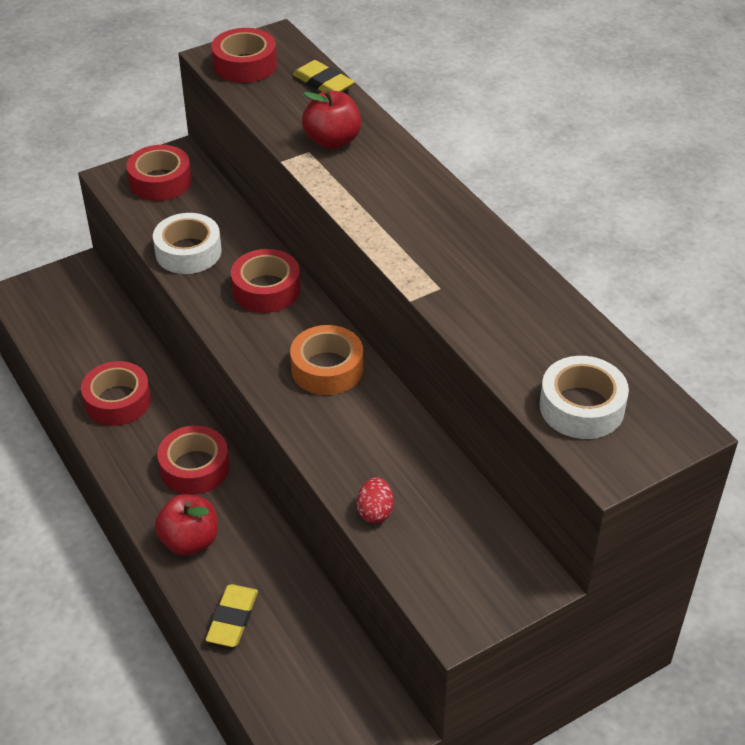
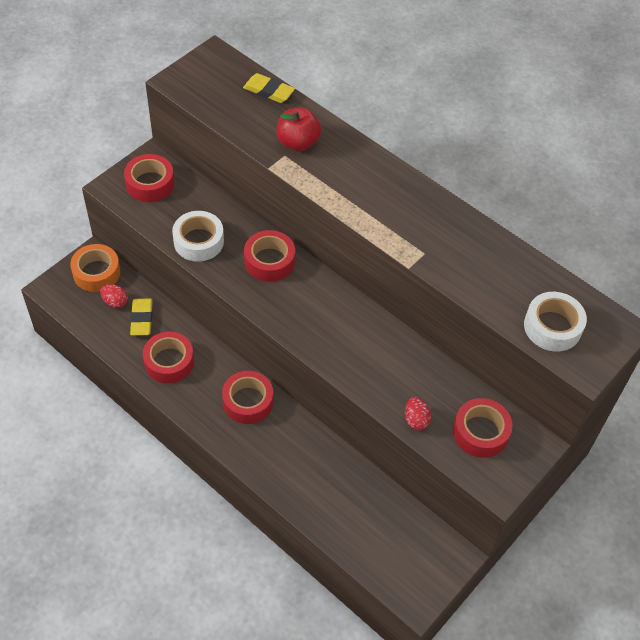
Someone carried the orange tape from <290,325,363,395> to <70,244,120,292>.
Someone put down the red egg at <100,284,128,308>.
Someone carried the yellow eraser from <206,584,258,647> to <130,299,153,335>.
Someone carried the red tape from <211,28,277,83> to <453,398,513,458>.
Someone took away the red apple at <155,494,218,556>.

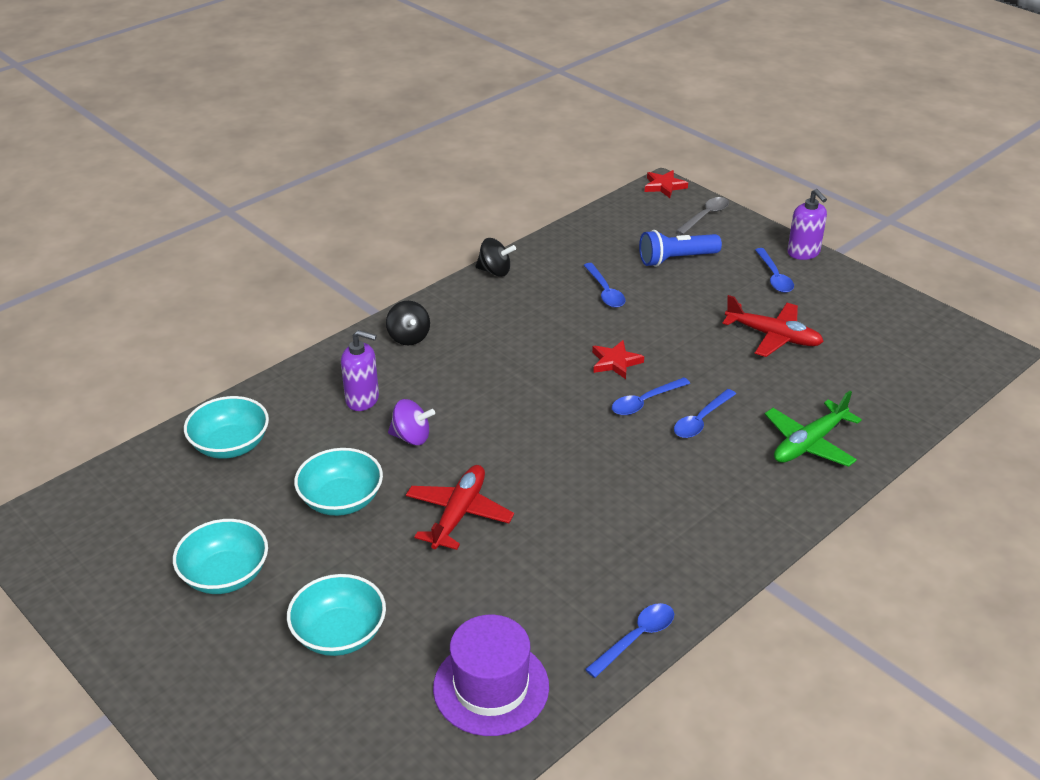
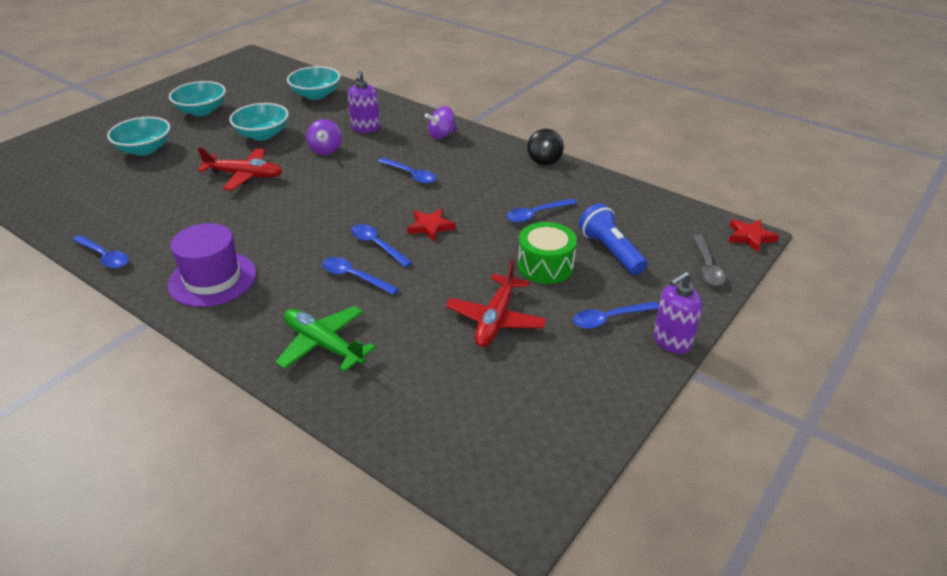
Someone carried the purple hat from <433,615,549,736> to <168,223,256,307>.
Someone put down the blue spoon at <378,158,436,184>.
Someone repainted the black spinning top at <386,301,430,345>, which became the purple spinning top at <425,106,457,139>.
Someone put down the green drum at <518,222,577,284>.
Someone rotated the grey spoon at <676,197,729,235> by 60 degrees clockwise.

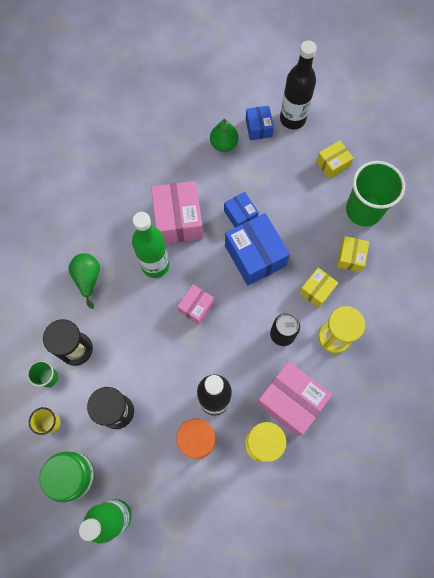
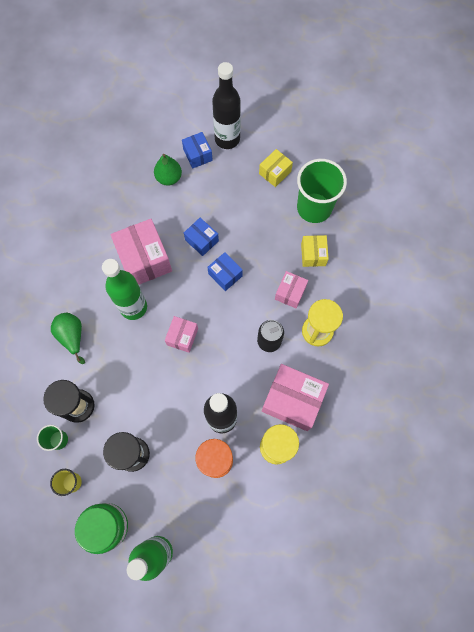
Someone scaled the blue box at <225,213,290,285> by 0.55.
Someone repainted the yellow box at <299,268,338,308>, which became the pink box at <275,271,308,309>.

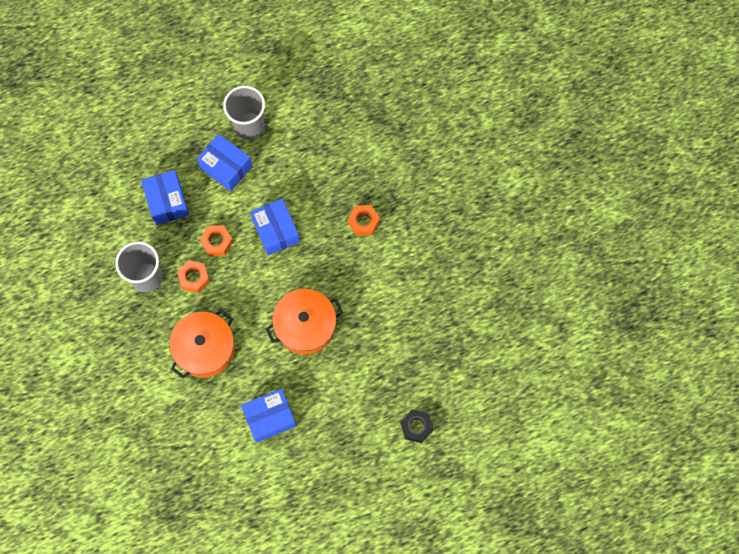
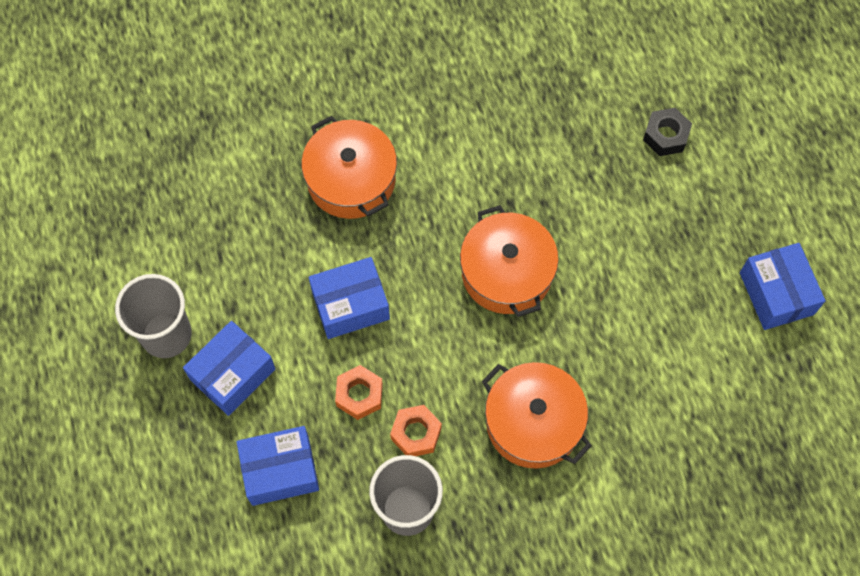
Someone swapped the orange nut at <348,205,380,236> for the orange pot at <301,116,397,219>.
Someone carried the blue box from <241,389,296,443> to <740,243,826,330>.

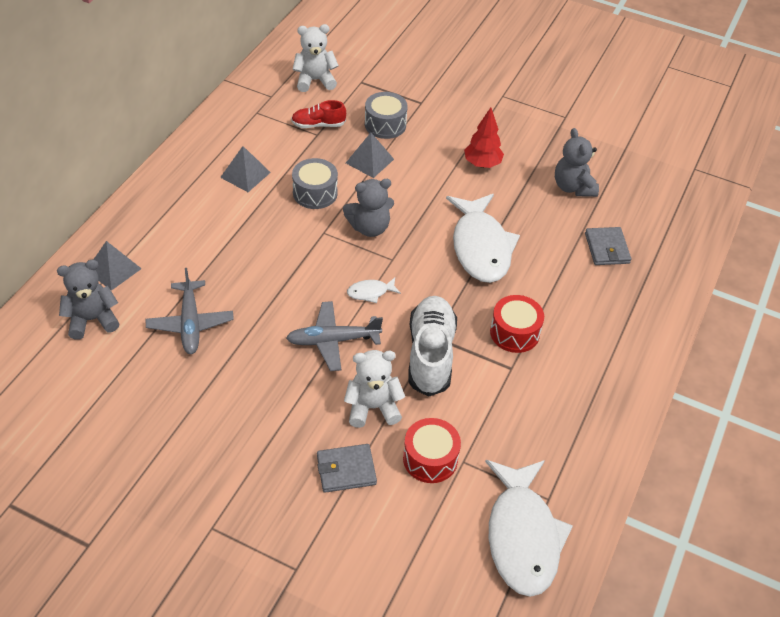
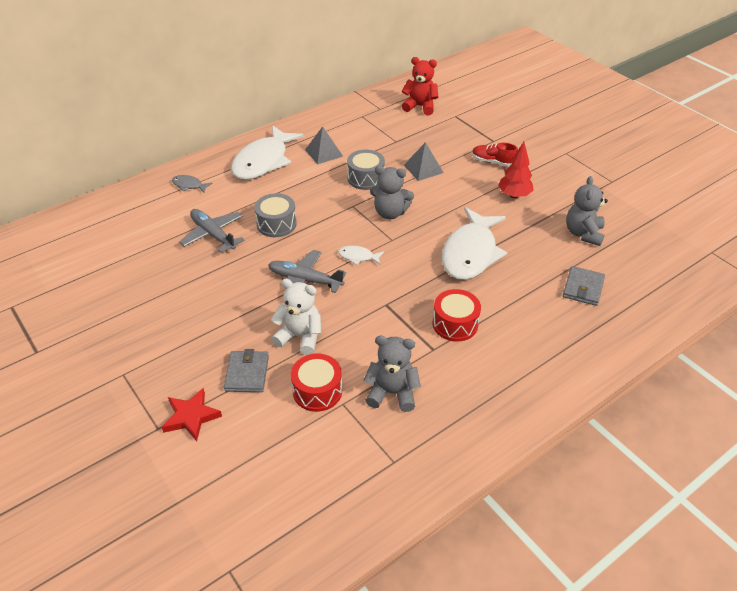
Someone put down the red star at <162,388,222,441>.
Someone swapped the grey pyramid at <93,241,142,291> for the grey fish at <172,175,213,193>.
Someone rotated the grey plane at <146,268,234,354> by 120 degrees clockwise.
Someone rotated the grey wallet at <317,444,377,493> by 75 degrees clockwise.
Someone carried the white fish from <485,460,573,597> to <231,125,304,180>.
Someone carried the grey drum from <365,92,408,139> to <254,193,297,237>.
Someone carried the grey teddy bear from <57,260,120,340> to <364,336,421,412>.
Someone repainted the white teddy bear at <292,24,339,92>, which became the red teddy bear at <402,57,439,115>.
Someone carried the red shoe from <291,100,346,128> to <472,143,518,167>.
Someone took away the white shoe at <408,296,457,397>.

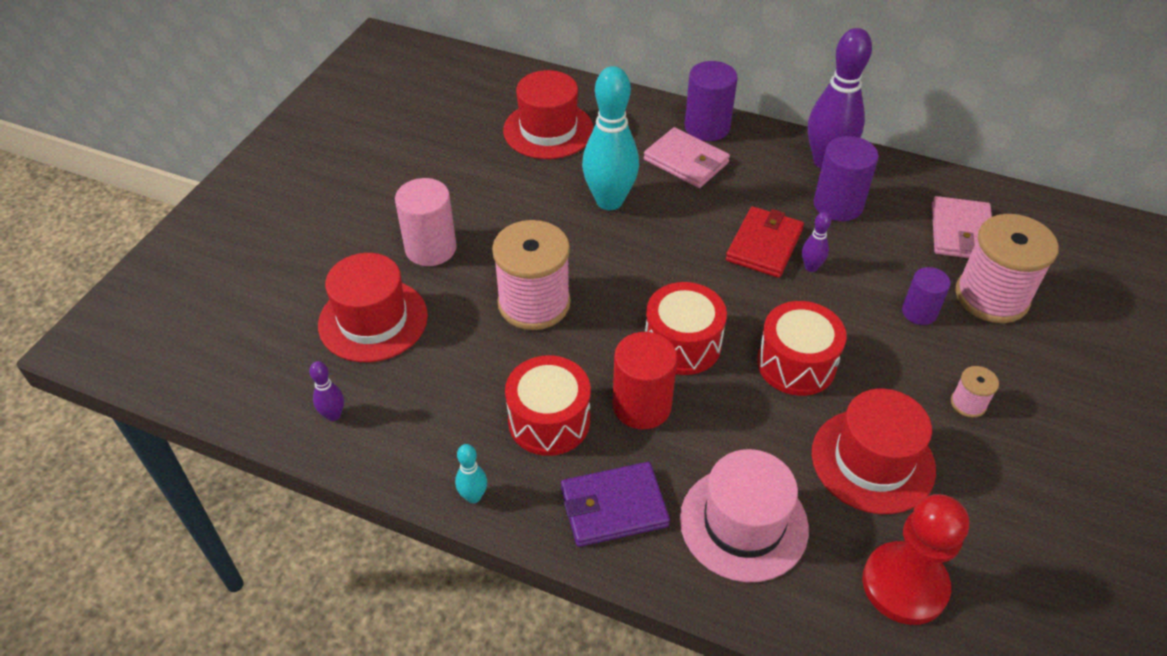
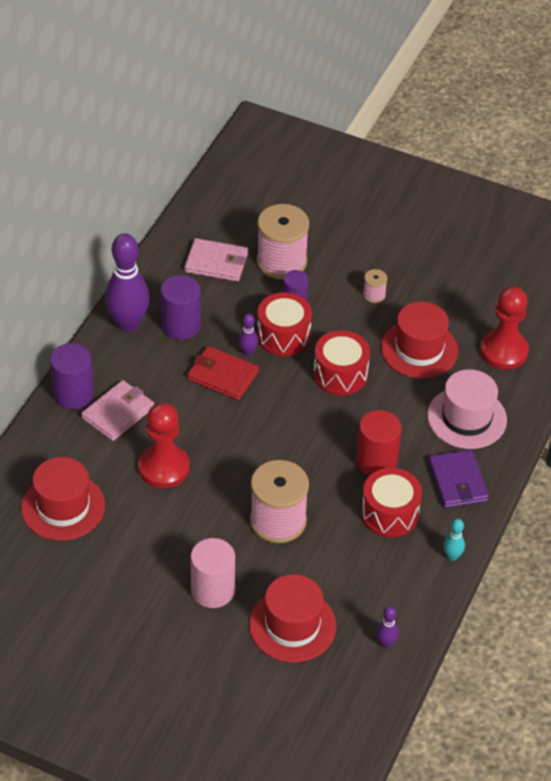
Someone swapped the turquoise bowling pin at <582,66,639,210> for the red pawn at <138,403,190,488>.
Someone carried the red drum from <645,282,727,375> to <257,292,312,356>.

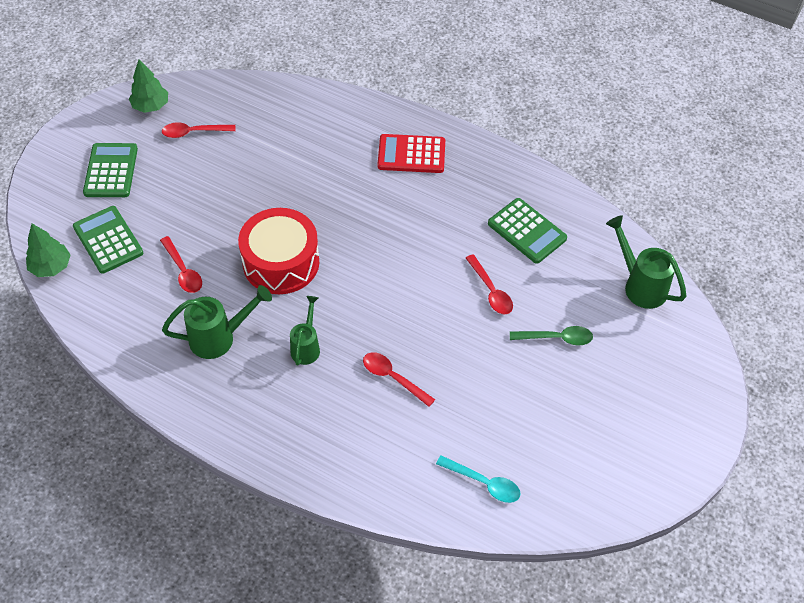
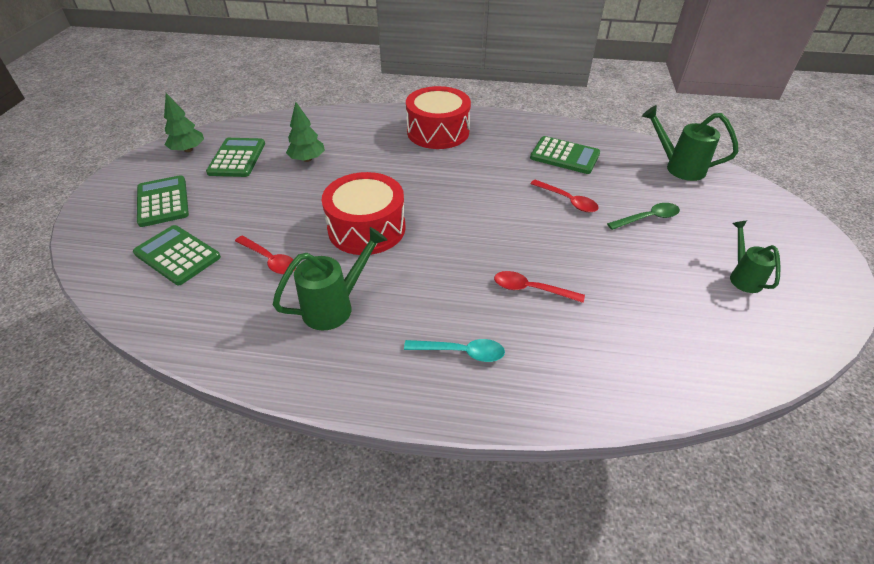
Someone swapped the red spoon at <162,123,236,138> for the green calculator at <206,138,265,177>.
Someone carried the green tree from <26,224,70,277> to <286,102,325,162>.
Someone carried the turquoise spoon from <436,455,521,503> to <404,339,505,362>.
Someone swapped the red calculator at <377,134,445,173> for the red drum at <406,86,471,149>.
Someone carried the green watering can from <290,296,320,366> to <730,221,780,293>.

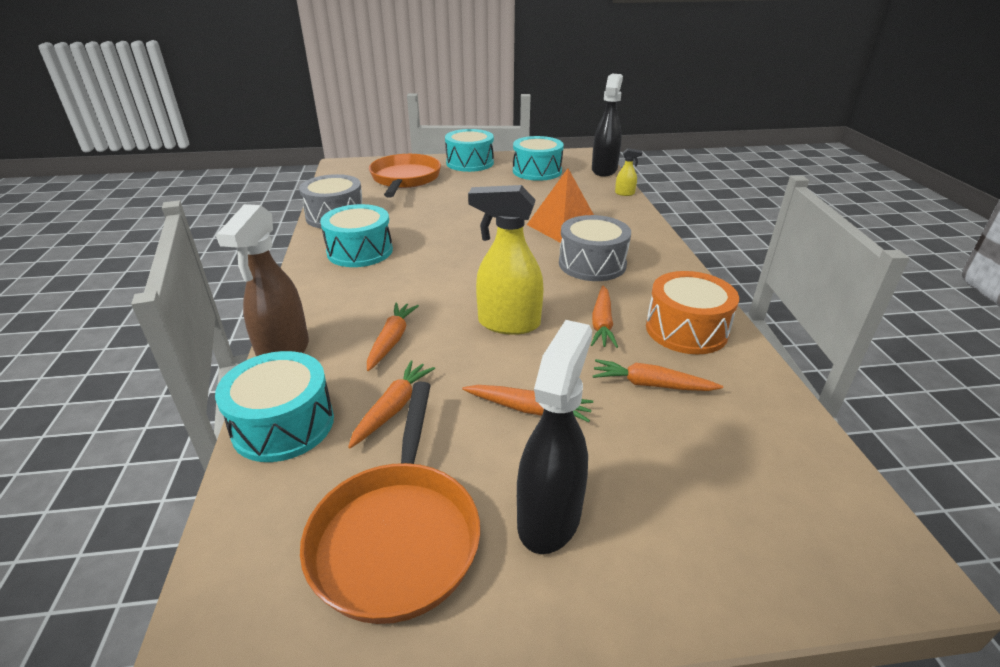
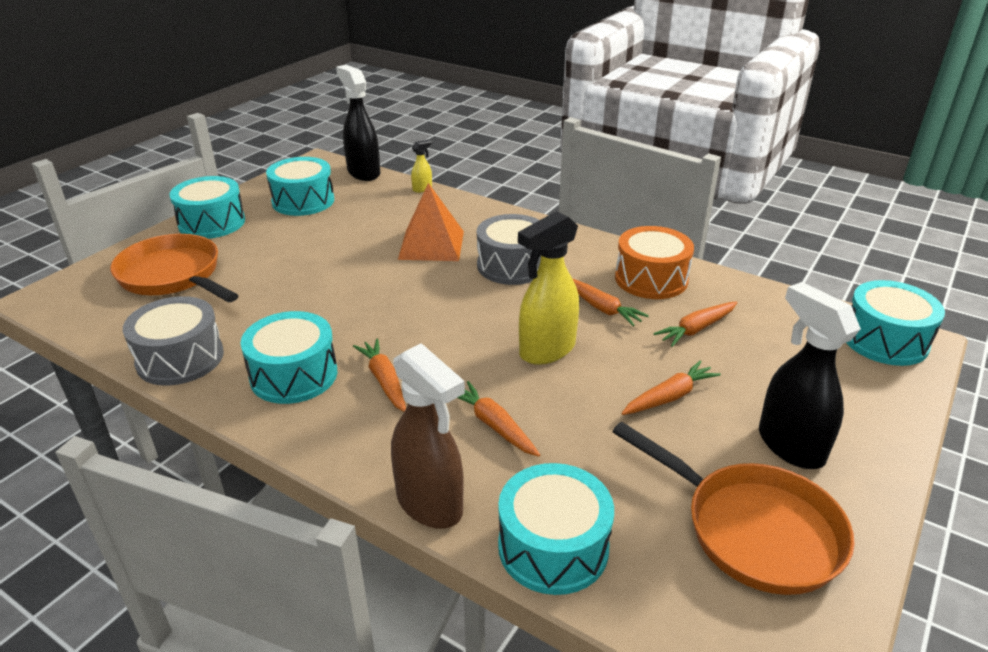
Someone carried the orange carrot from <348,360,435,448> to <353,339,406,412>.
Someone put down the turquoise drum at <846,280,945,366>.

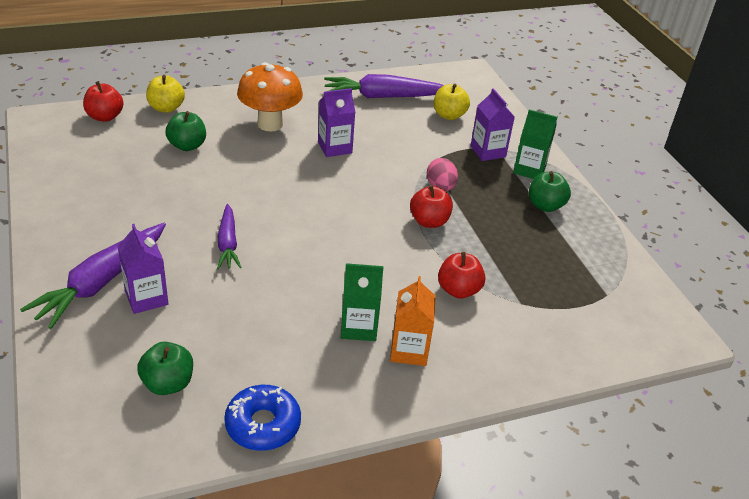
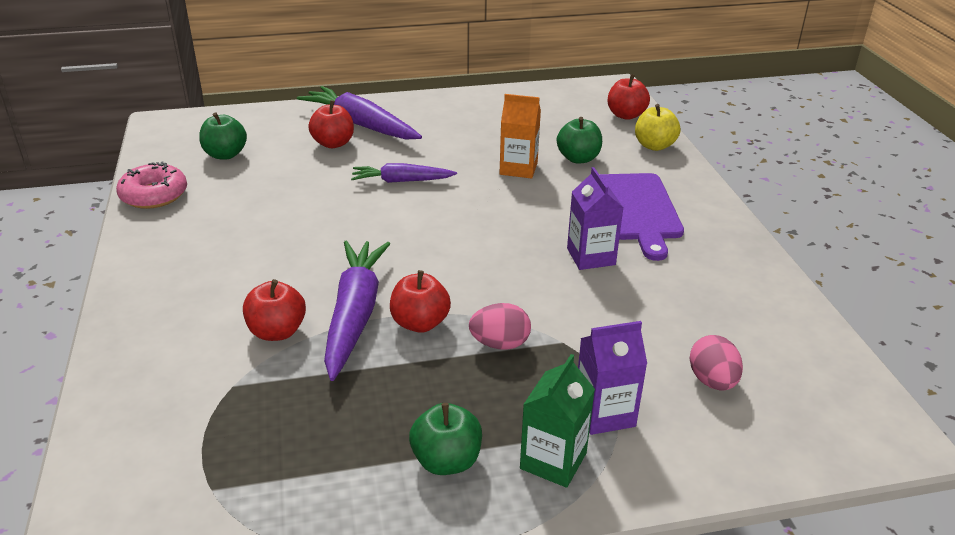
Someone repainted the blue donut at <224,385,301,451>, which became the pink donut at <116,161,187,209>.
Someone swapped the purple carton at <118,224,168,314> for the red apple at <309,100,354,148>.
Someone carried the purple carrot from <324,74,444,98> to <324,240,390,381>.
Someone carried the orange carton from <390,276,436,366> to <499,94,541,179>.
Someone swapped the orange mushroom at <237,62,303,132> for the purple cutting board at <599,173,684,261>.
Someone swapped the yellow apple at <434,84,470,120> for the pink egg at <689,335,743,390>.
Someone took away the green carton at <341,263,384,341>.

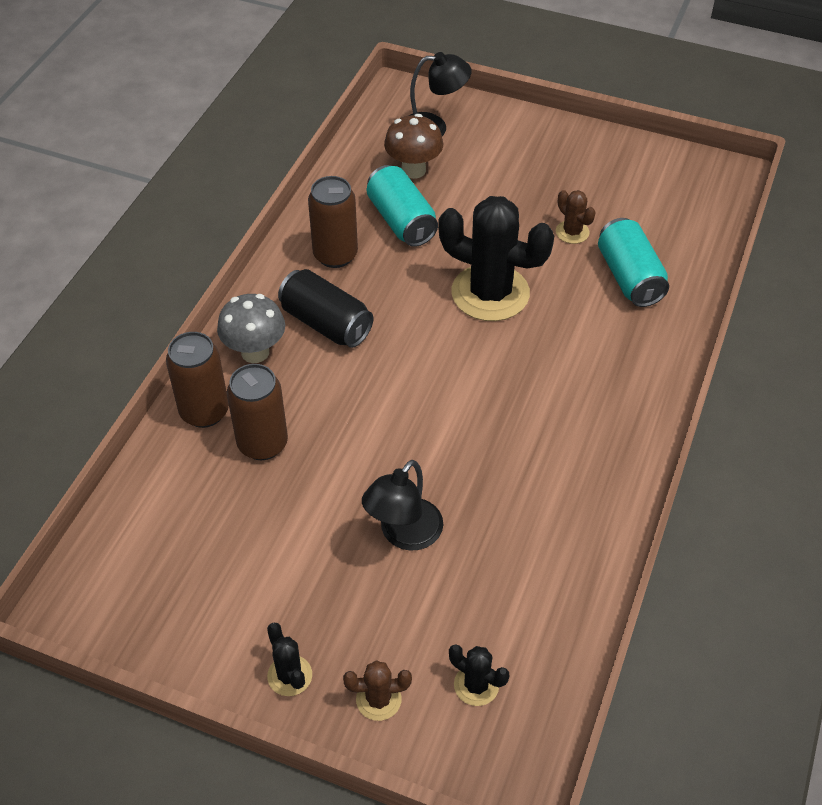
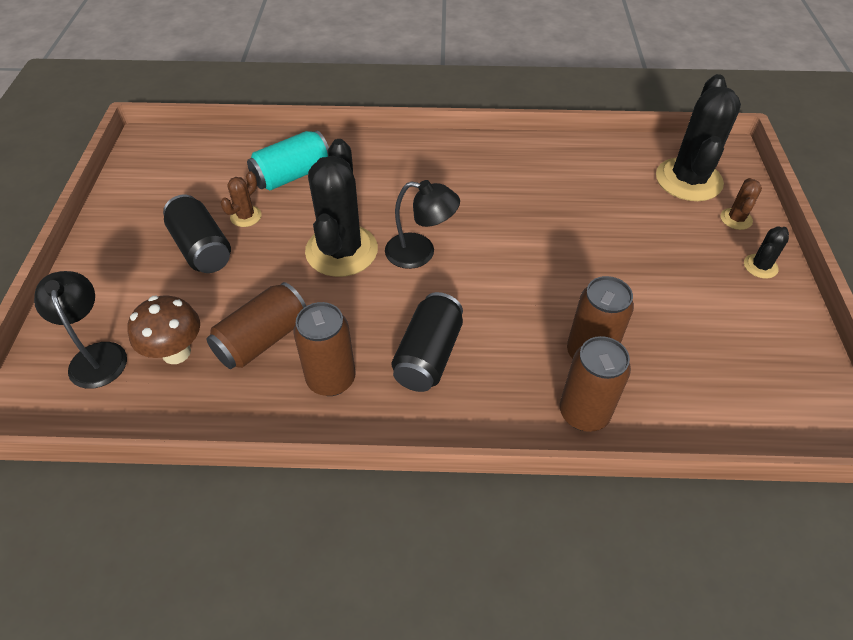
Someone put down the black can at <163,195,231,273>.
Someone repainted the turquoise can at <367,165,438,247>, which became the brown can at <206,282,306,369>.
Someone carried the black lamp from <362,460,443,551> to <385,180,460,269>.
Someone scaled the black cactus at <449,644,509,706> by 2.22.
Someone rotated the brown cactus at <343,660,412,721> by 45 degrees clockwise.
Someone took away the grey mushroom at <217,294,285,363>.

